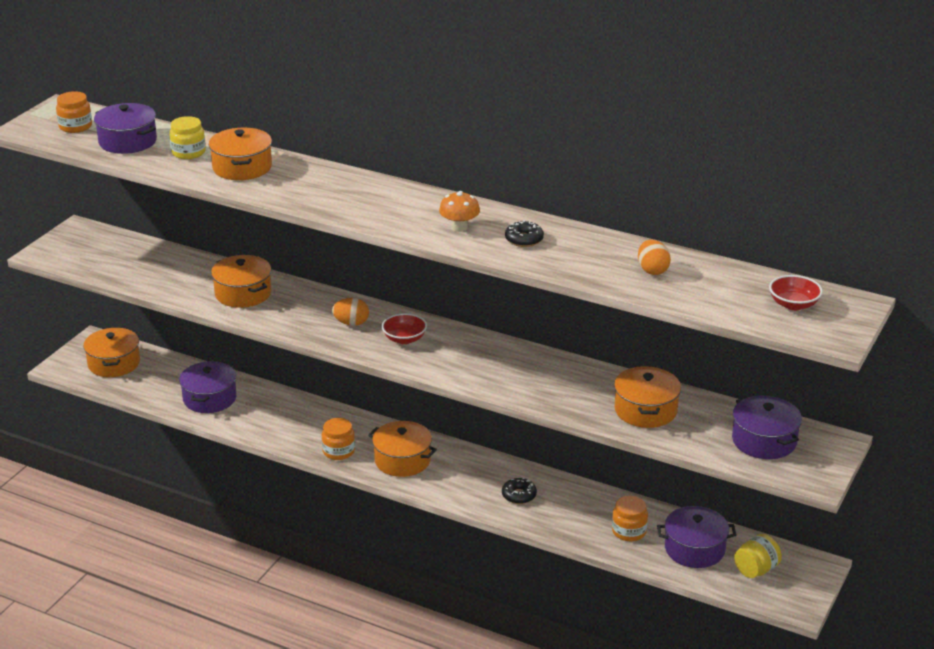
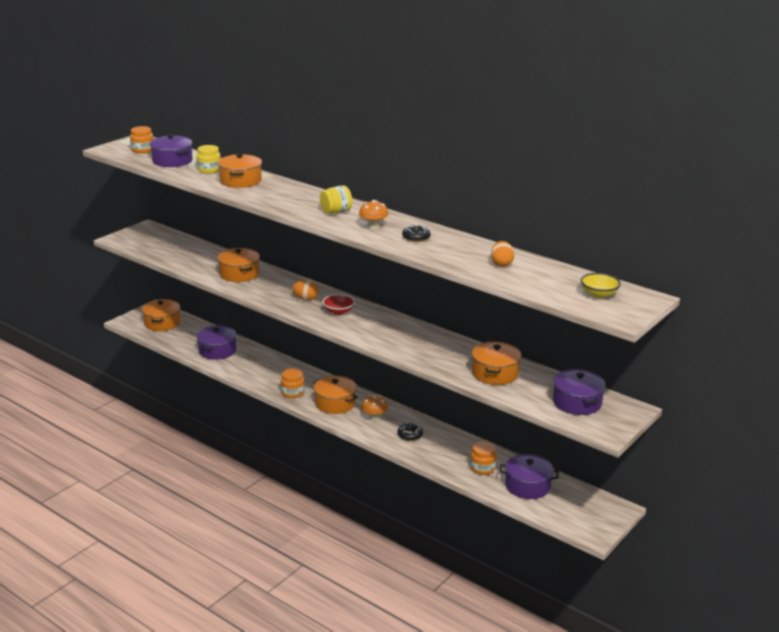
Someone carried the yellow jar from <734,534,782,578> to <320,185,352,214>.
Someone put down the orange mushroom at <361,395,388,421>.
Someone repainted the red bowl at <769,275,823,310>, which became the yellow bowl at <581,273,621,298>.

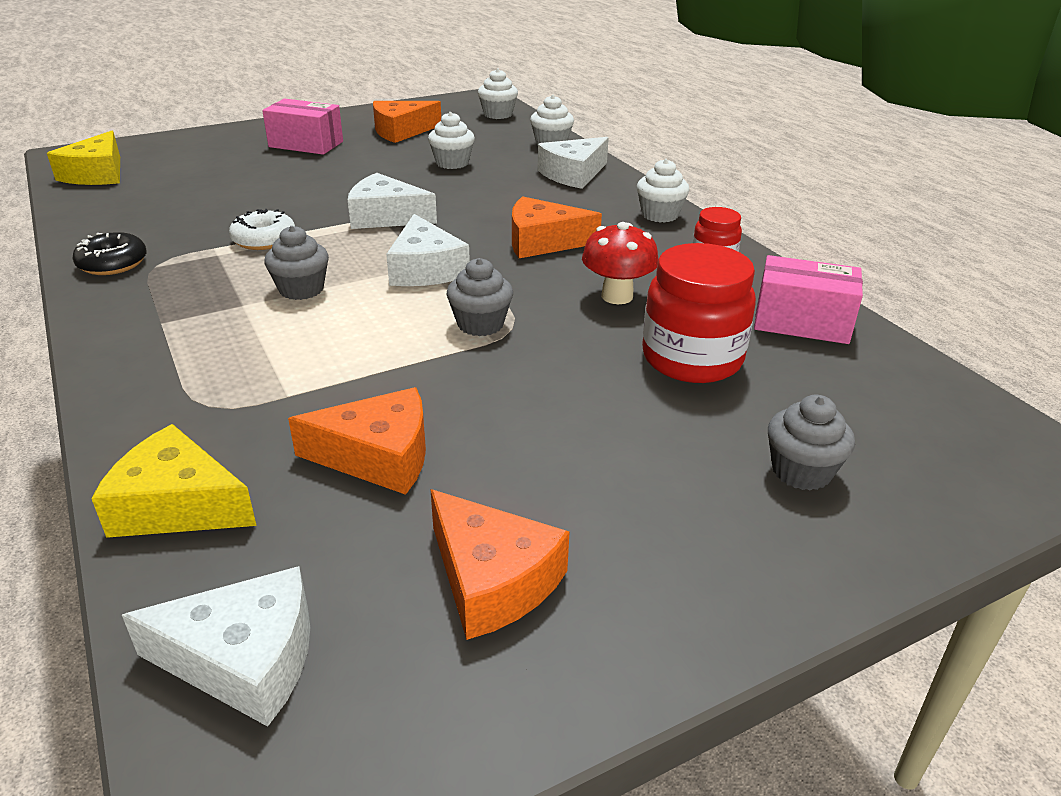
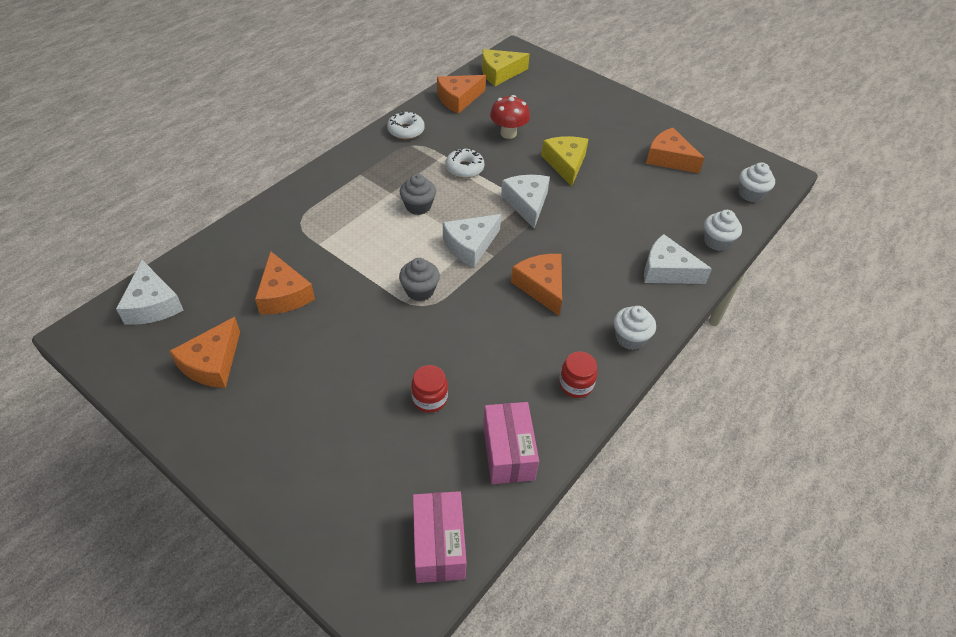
Someone repainted the black donut at <73,232,147,275>, which became the white donut at <387,111,425,140>.
Someone scaled the red jar at <642,243,756,383> by 0.54.
Someone carried the pink box from <262,99,343,155> to <413,491,467,583>.
Someone put down the orange cheese at <437,75,486,114>.
Someone carried the red mushroom from <582,222,658,304> to <490,95,530,139>.
Someone carried the yellow cheese from <91,424,257,538> to <541,136,588,186>.
Someone took away the white cupcake at <428,112,475,169>.
Someone took away the grey cupcake at <768,395,855,491>.

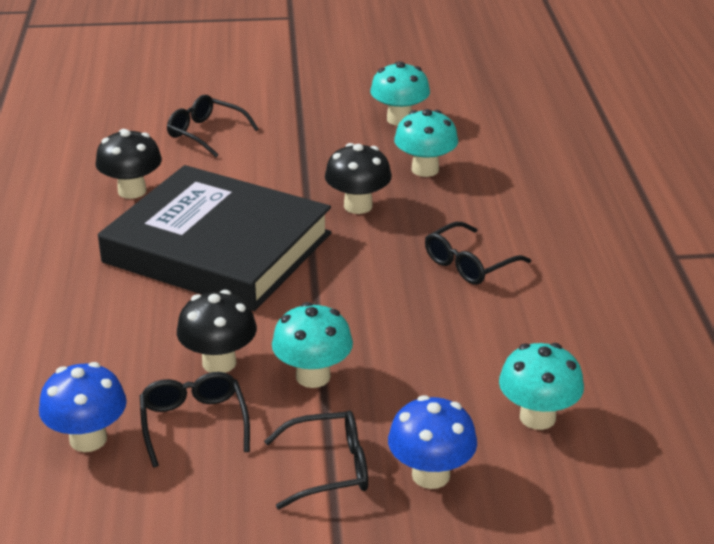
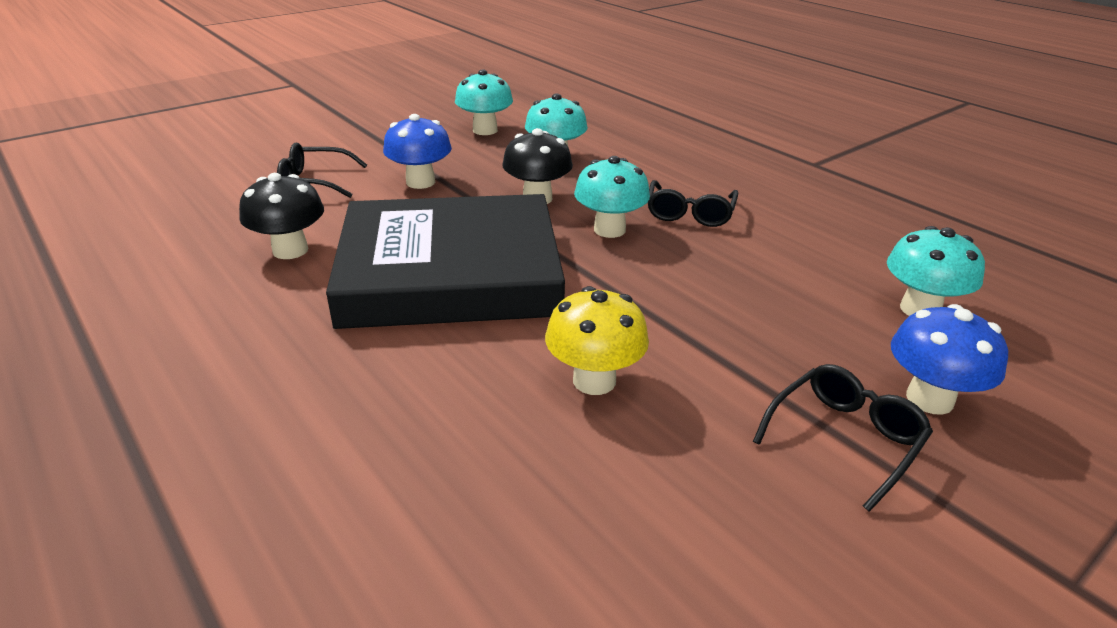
Someone carried the blue mushroom from <39,362,127,452> to <383,114,452,189>.
Someone repainted the black mushroom at <177,290,257,373>, which became the yellow mushroom at <545,286,649,395>.
Someone carried the turquoise mushroom from <272,302,353,388> to <574,156,650,238>.
Someone took away the black glasses at <140,372,250,468>.

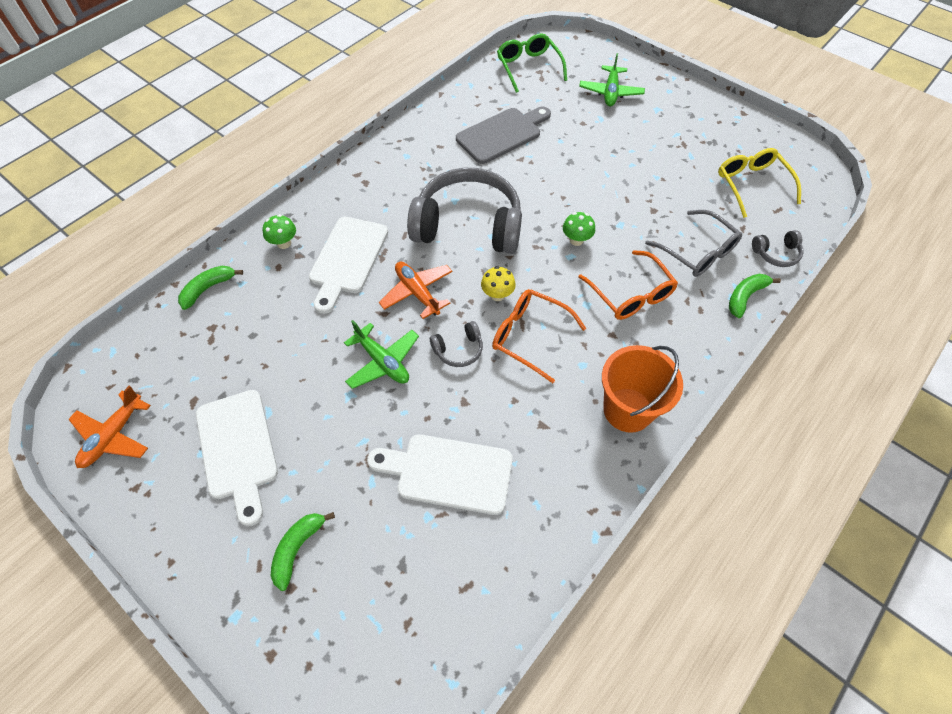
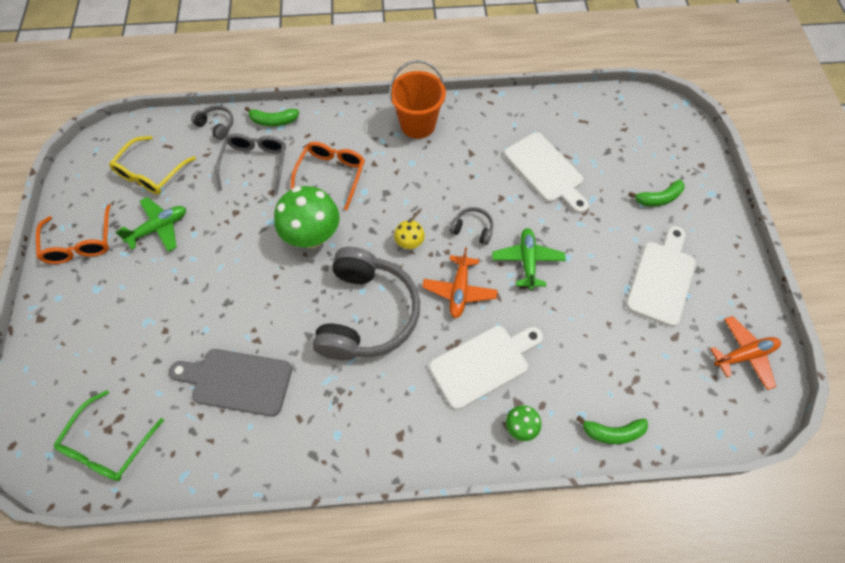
Someone carried the orange glasses from <492,289,587,383> to <36,204,111,264>.
Someone carried the green plane from <579,53,645,106> to <115,197,186,252>.
Someone scaled the green mushroom at <563,212,595,246> by 2.08.
Someone rotated the grey headphones at <407,168,522,254> by 135 degrees counterclockwise.

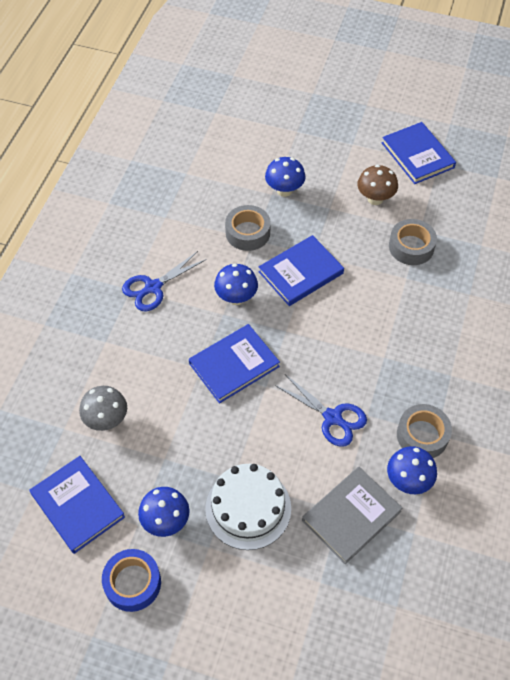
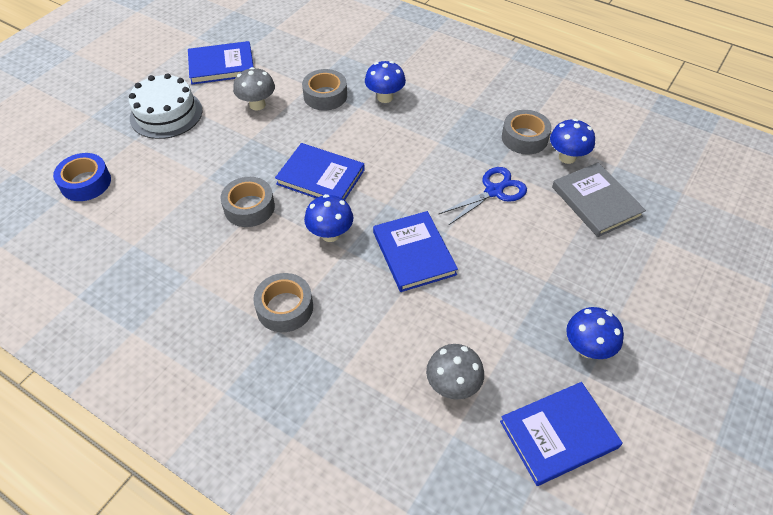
Someone carried the blue tape from <102,549,161,612> to <53,153,111,201>.
Someone carried the white cake from <205,464,291,550> to <129,73,202,139>.
Someone repainted the brown mushroom at <358,165,398,205>, which became the grey mushroom at <233,67,275,111>.
Someone swapped the blue scissors at <122,251,207,311> for the grey tape at <253,273,313,332>.
Someone rotated the blue book at <259,235,344,306> by 45 degrees counterclockwise.
Someone carried the blue mushroom from <265,157,306,197> to <365,61,406,103>.

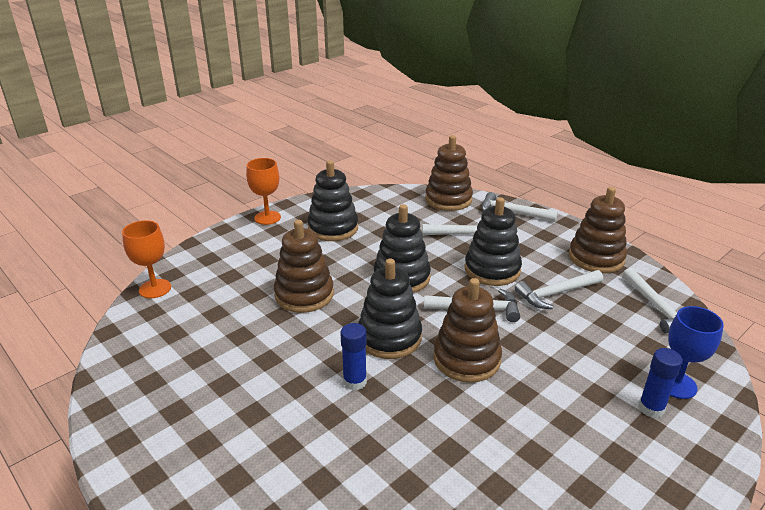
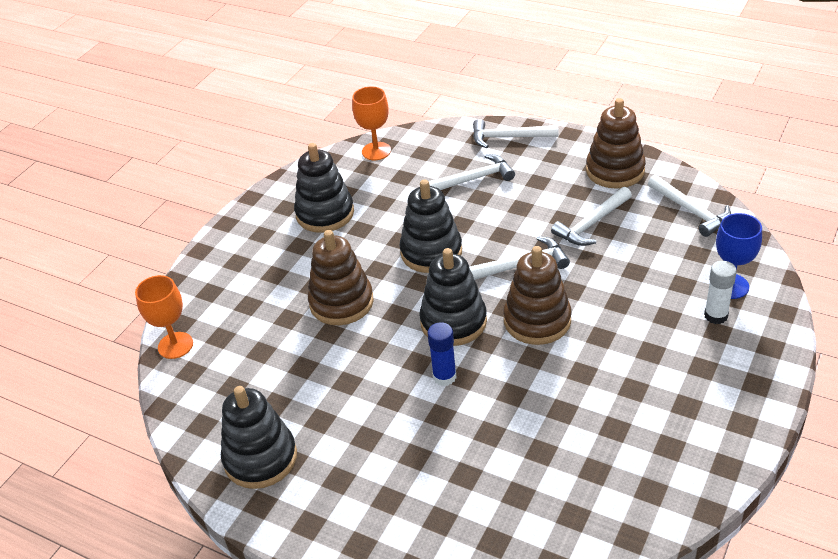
Someone carried the black stacking toy from <464,197,522,286> to <221,386,297,489>.
Someone carried the orange goblet from <246,158,281,225> to <352,86,391,160>.
Someone repainted the blue glue stick at <638,348,683,418>, which became the white glue stick at <704,261,737,324>.
Someone took away the brown stacking toy at <425,135,473,211>.

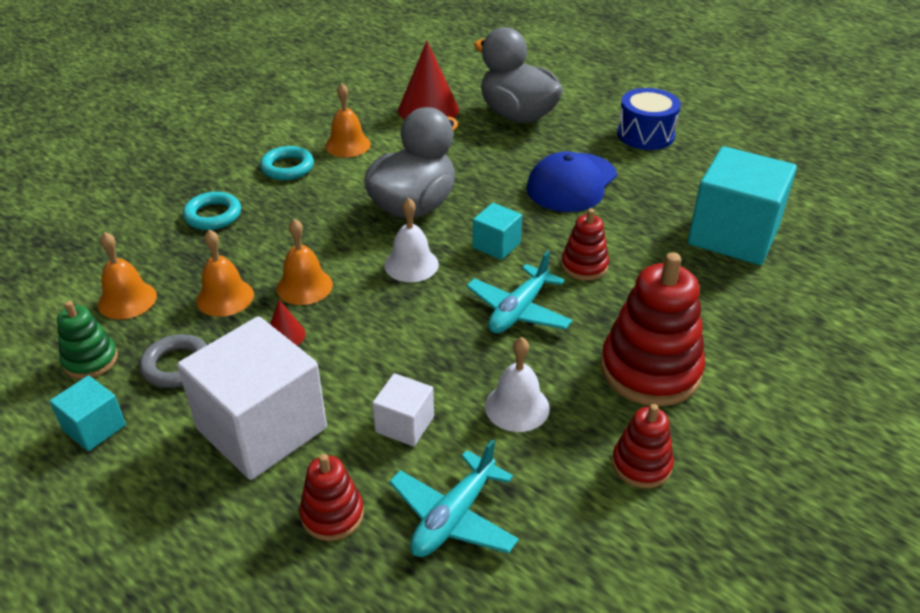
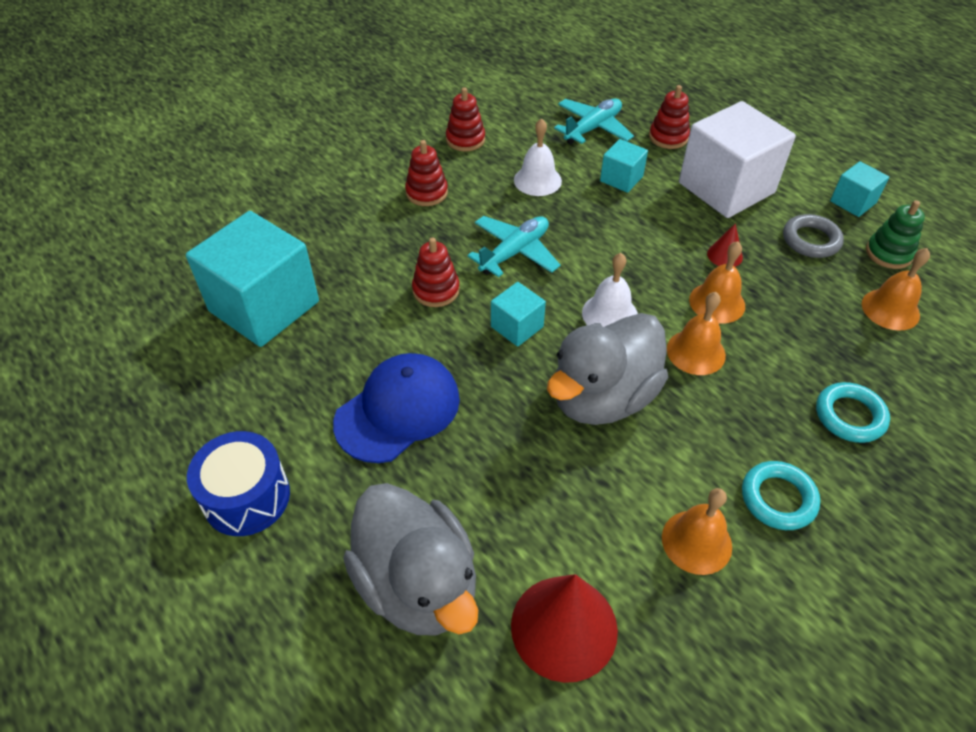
Someone scaled the red stacking toy at <601,252,705,406> by 0.54.
Someone repainted the white cube at <372,373,434,447>, which became the turquoise cube at <600,139,648,193>.
Someone carried the orange bell from <196,229,254,317> to <667,292,726,375>.

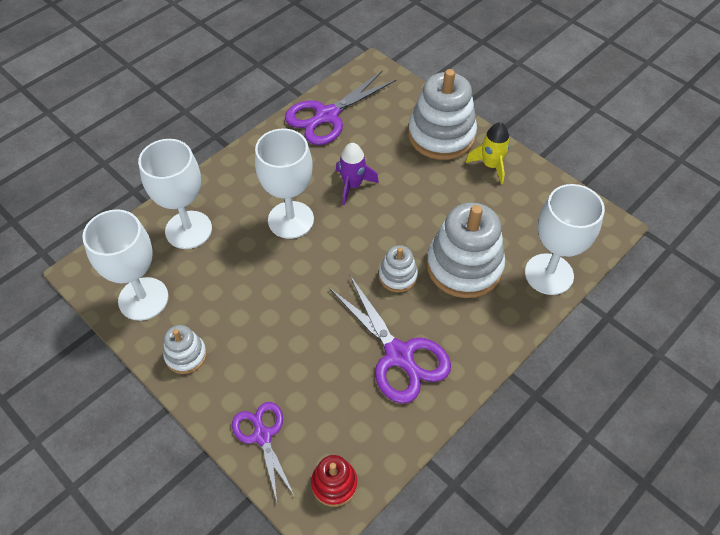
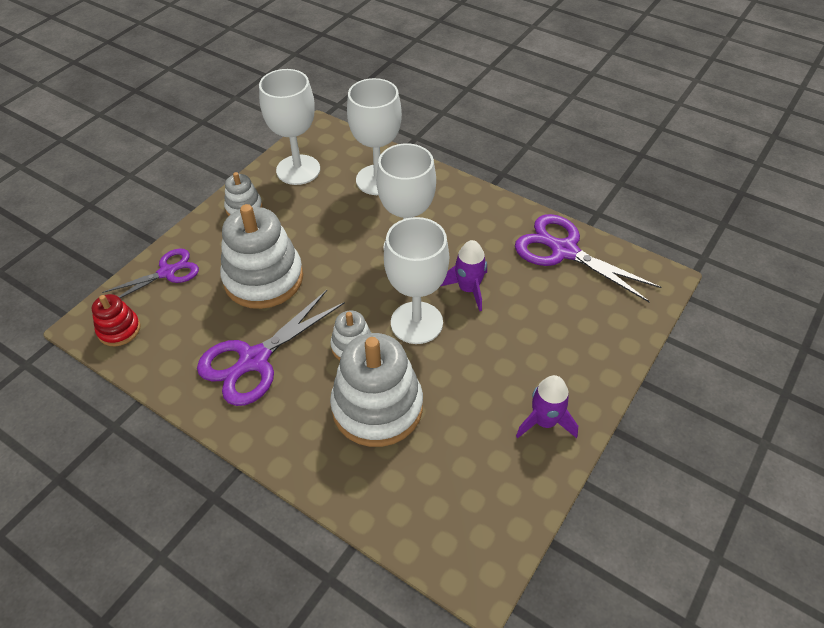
Someone carried the white stacking toy from <408,69,477,160> to <220,204,303,309>.
Someone carried the white goblet from <525,184,605,295> to <384,217,449,344>.
Someone repainted the yellow rocket at <465,122,510,185>, which became the purple rocket at <516,375,578,438>.

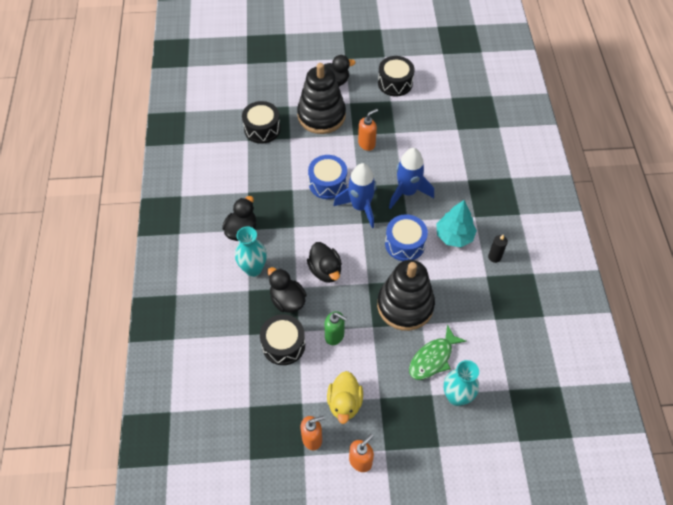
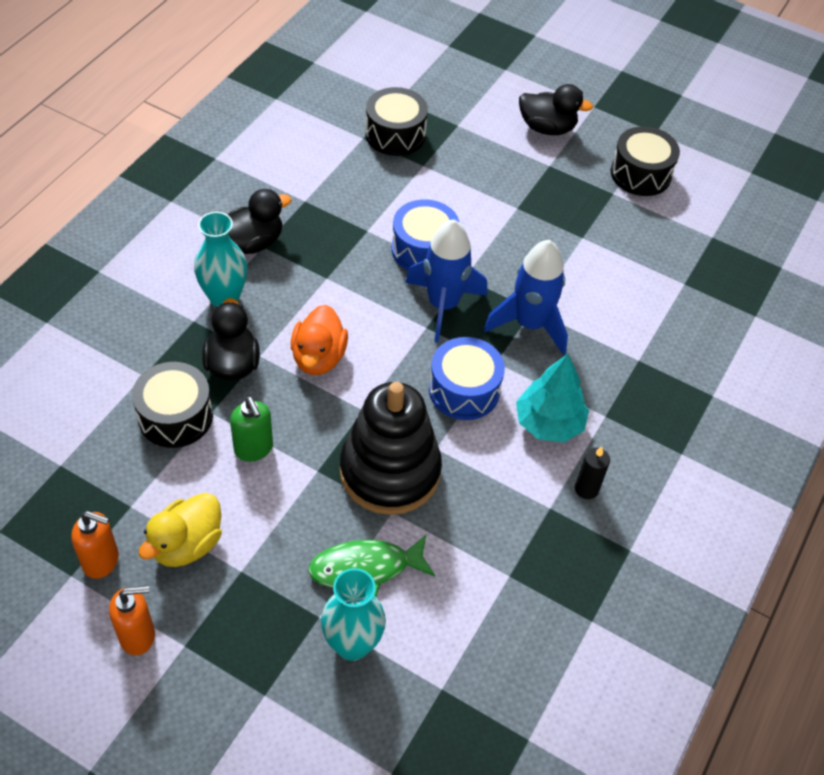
Someone repainted the black duck at <307,242,342,283>, which became the orange duck at <291,305,348,375>.
Someone took away the black stacking toy at <297,63,346,134>.
Someone took away the orange soap dispenser at <358,109,378,151>.

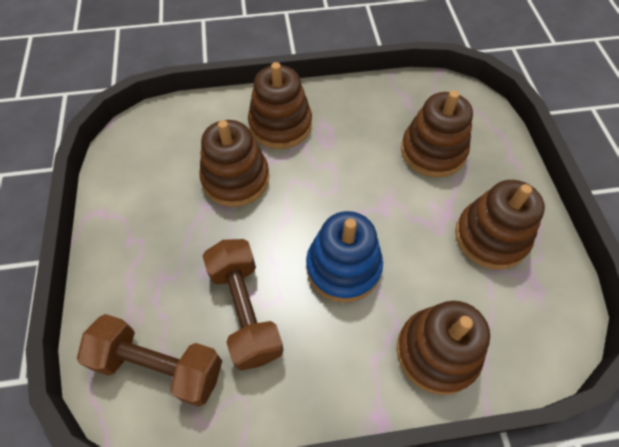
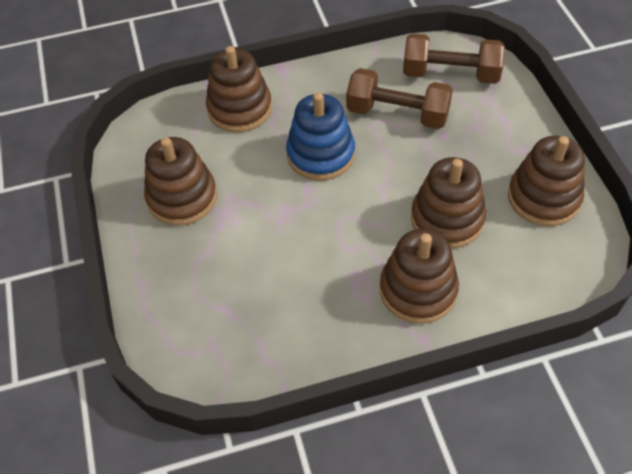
Someone rotated the brown dumbbell at <203,239,284,371> by 45 degrees counterclockwise.
Someone carried the brown stacking toy from <401,90,473,177> to <508,136,585,226>.

